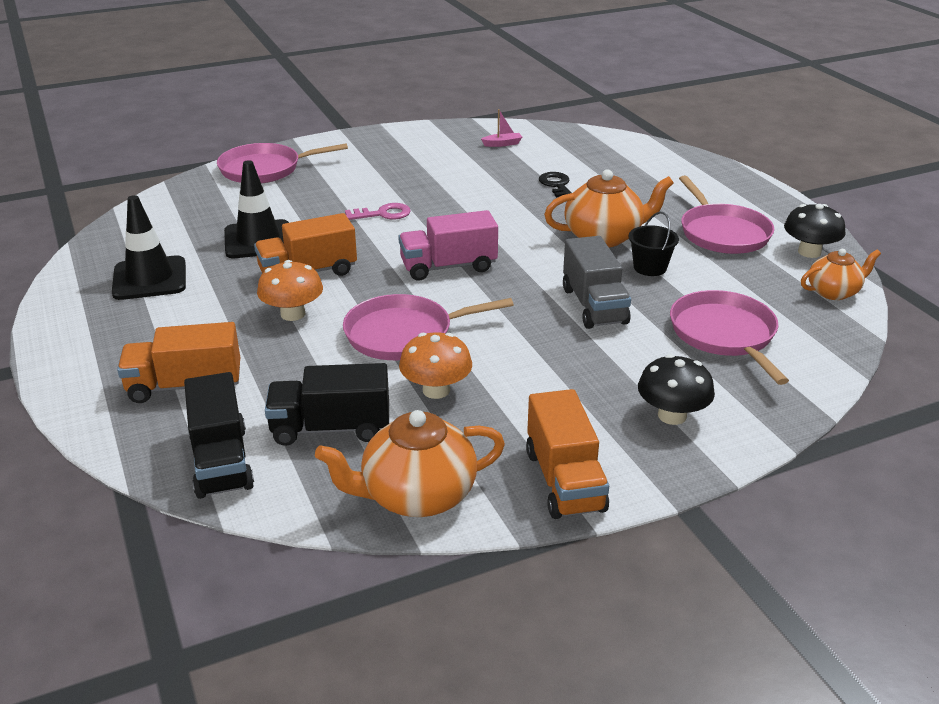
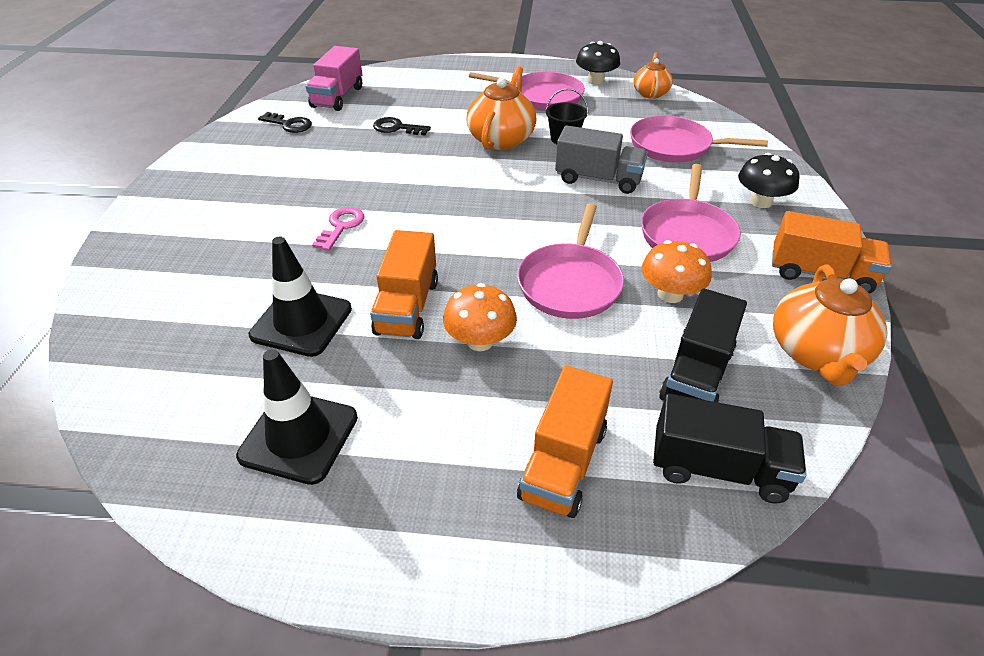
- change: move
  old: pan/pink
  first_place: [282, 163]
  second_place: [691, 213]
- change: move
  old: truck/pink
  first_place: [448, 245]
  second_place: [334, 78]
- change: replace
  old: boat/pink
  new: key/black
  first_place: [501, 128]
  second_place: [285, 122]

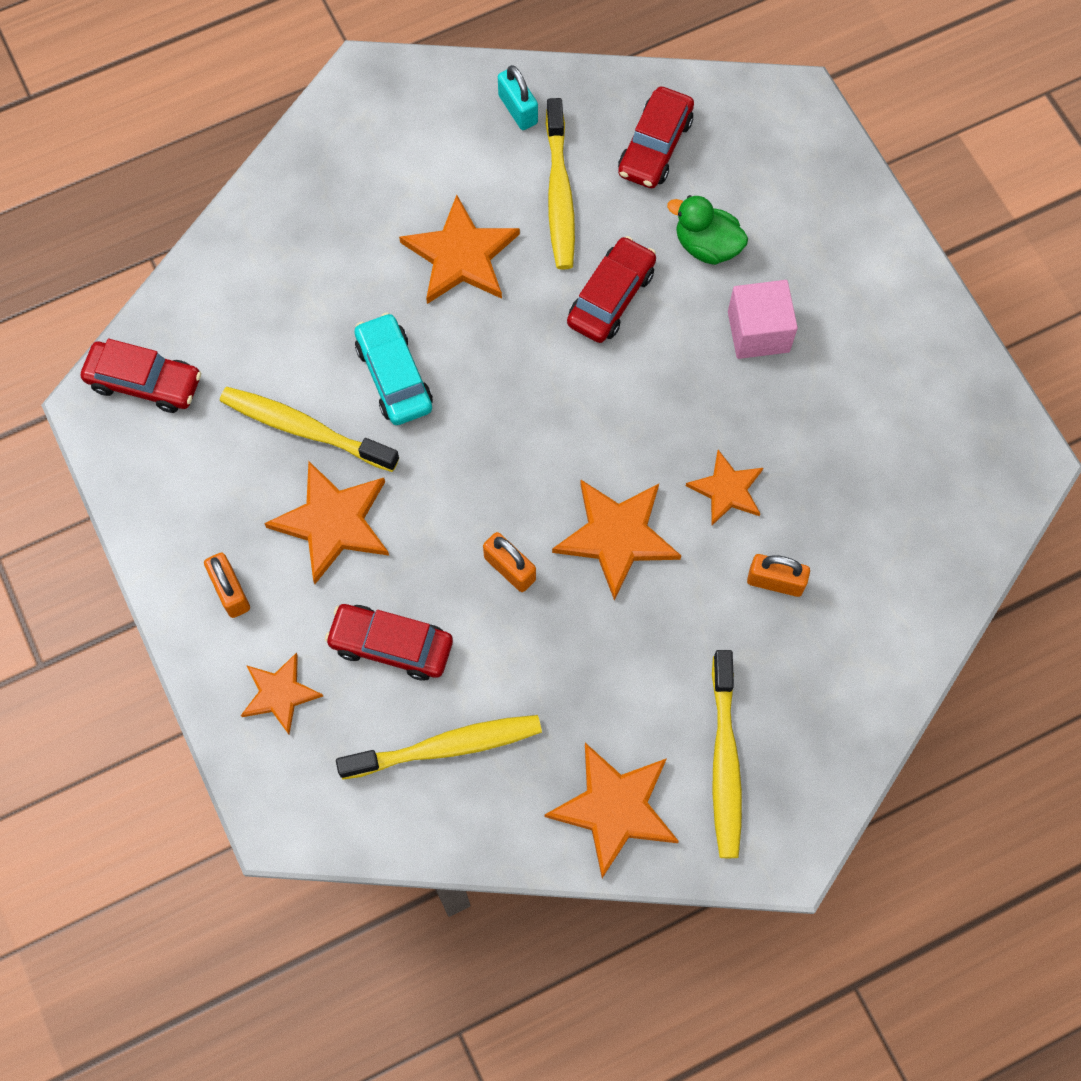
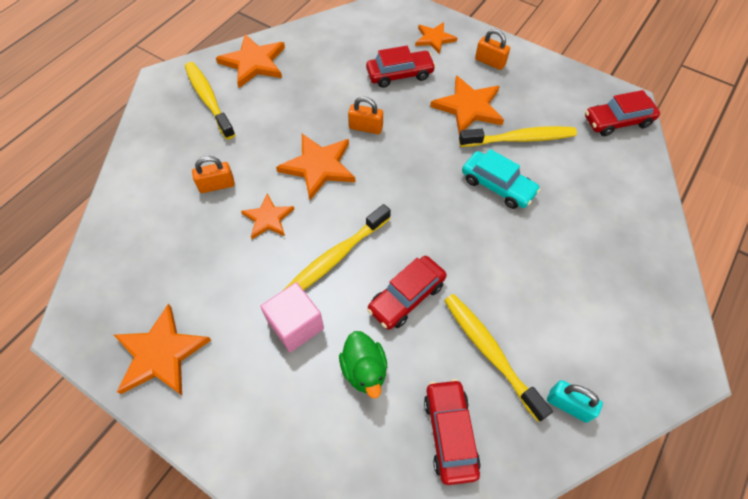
- change: move
  old: toothbrush/yellow
  first_place: [439, 747]
  second_place: [337, 247]
- change: move
  old: star/orange
  first_place: [459, 249]
  second_place: [162, 349]
- change: rotate
  old: car/red
  first_place: [611, 289]
  second_place: [407, 293]
  degrees: 45
- change: rotate
  old: duck/green
  first_place: [707, 230]
  second_place: [363, 364]
  degrees: 75

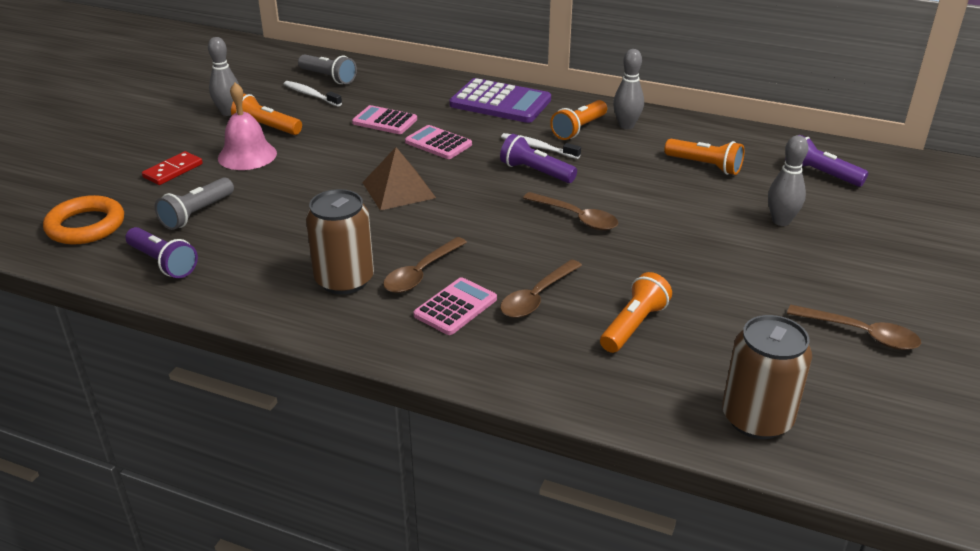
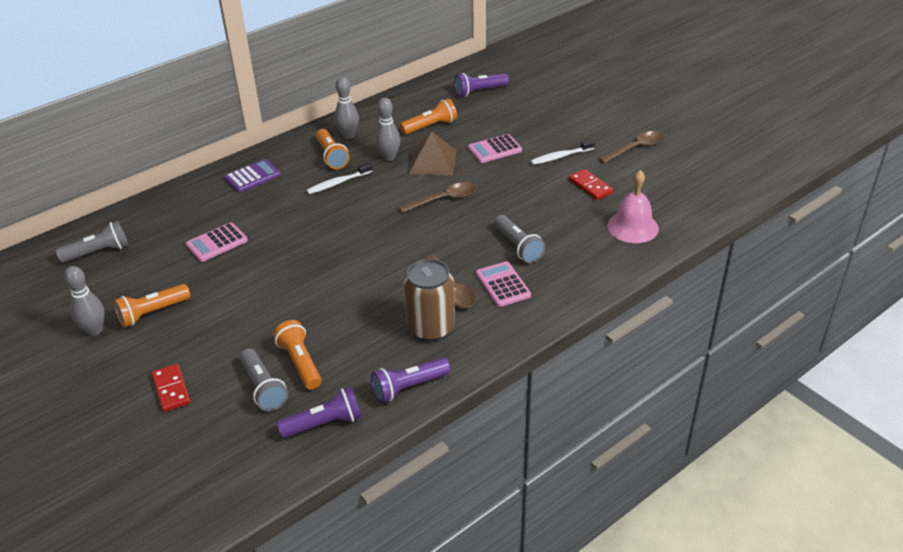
- change: delete
  old: ring/orange
  first_place: [83, 220]
- change: move
  old: bell/pink
  first_place: [247, 126]
  second_place: [633, 206]
- change: move
  old: toothbrush/white
  first_place: [313, 94]
  second_place: [563, 152]
- change: move
  old: pyramid/brown
  first_place: [399, 179]
  second_place: [433, 153]
- change: move
  old: calculator/pink
  first_place: [438, 142]
  second_place: [495, 148]
- change: resize
  old: calculator/purple
  first_place: [500, 100]
  second_place: [252, 176]
  factor: 0.61
- change: move
  old: flashlight/purple
  first_place: [538, 158]
  second_place: [411, 380]
- change: replace
  old: spoon/brown
  new: flashlight/grey
  first_place: [541, 288]
  second_place: [519, 239]
- change: move
  old: flashlight/orange
  first_place: [636, 312]
  second_place: [297, 355]
- change: delete
  old: can/brown
  first_place: [767, 377]
- change: move
  old: bowling pin/grey
  first_place: [788, 180]
  second_place: [387, 129]
- change: insert
  new: domino/red
  second_place: [591, 184]

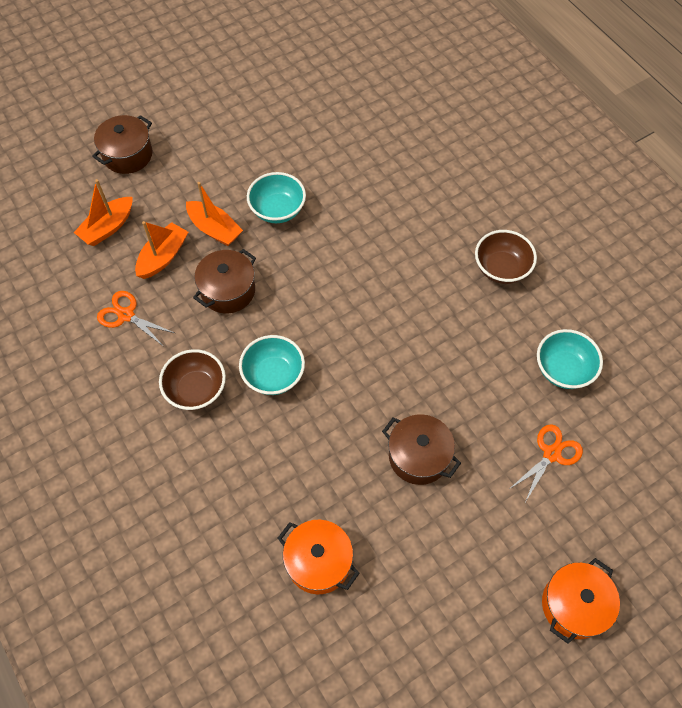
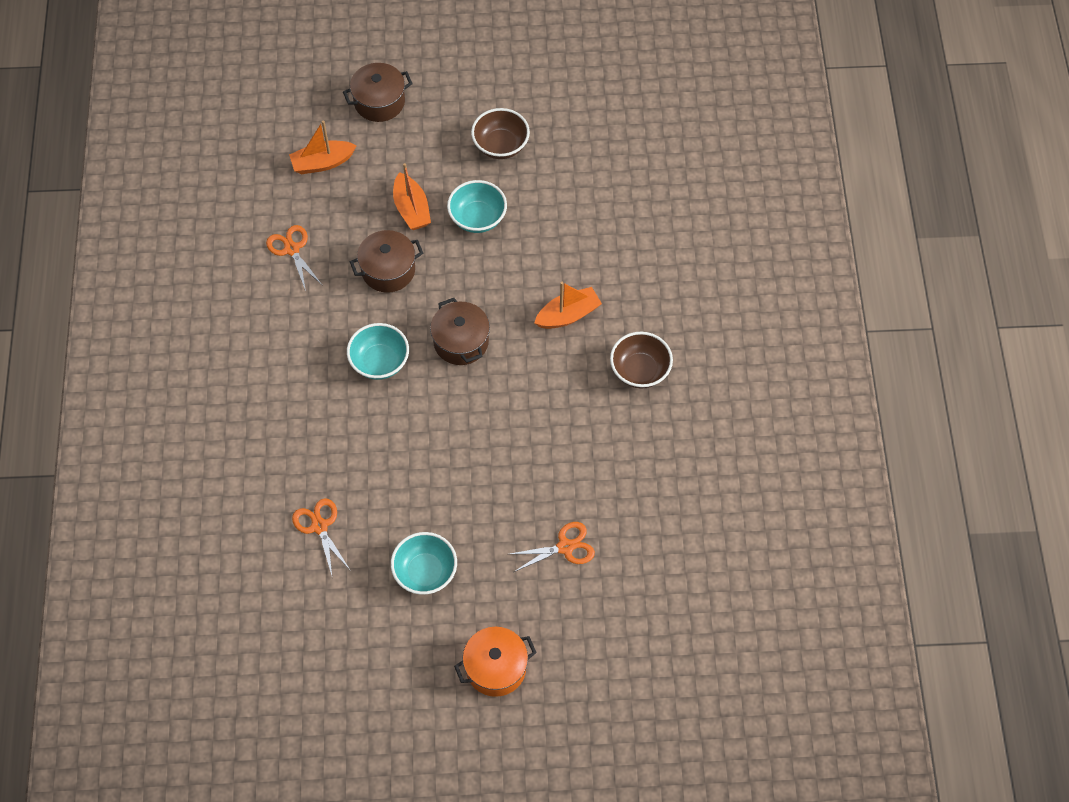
- change: move
  old: boat/orange
  first_place: [161, 250]
  second_place: [568, 305]
- change: move
  old: bowl/brown
  first_place: [192, 379]
  second_place: [500, 133]
- change: replace
  old: pot/orange
  new: scissors/orange
  first_place: [319, 557]
  second_place: [321, 537]
- change: move
  old: pot/brown
  first_place: [421, 449]
  second_place: [460, 331]
- change: move
  old: bowl/turquoise
  first_place: [570, 359]
  second_place: [424, 563]

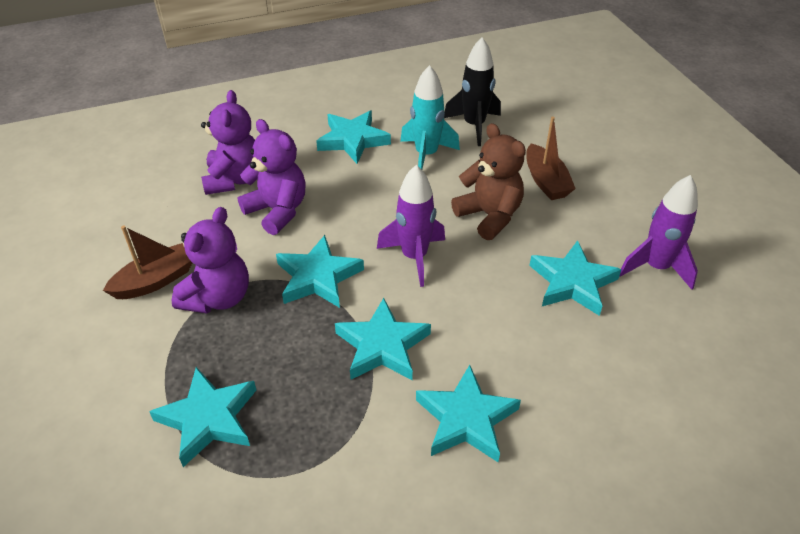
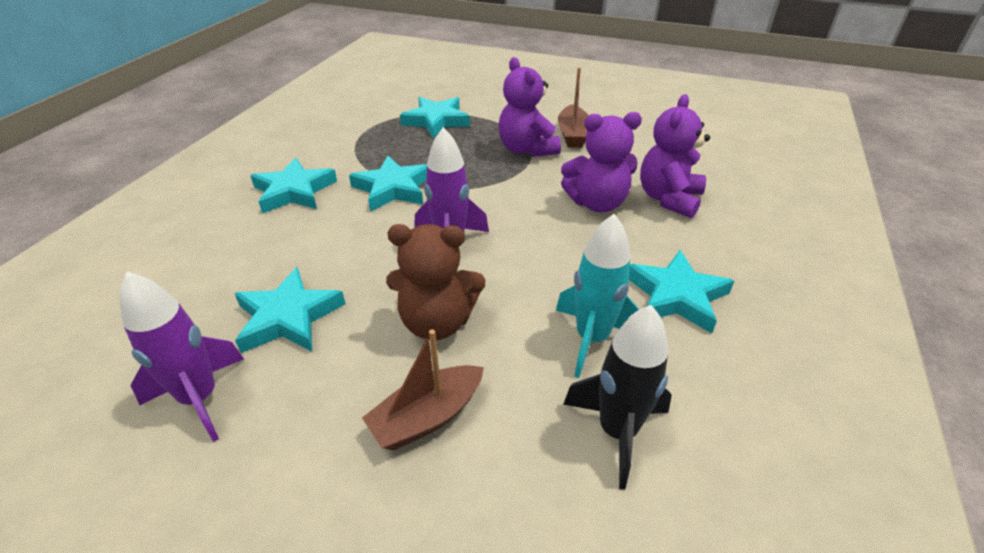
- change: rotate
  old: teddy bear/purple
  first_place: [228, 142]
  second_place: [675, 156]
  degrees: 75
- change: delete
  old: star/turquoise
  first_place: [320, 271]
- change: rotate
  old: boat/brown
  first_place: [551, 158]
  second_place: [423, 389]
  degrees: -60

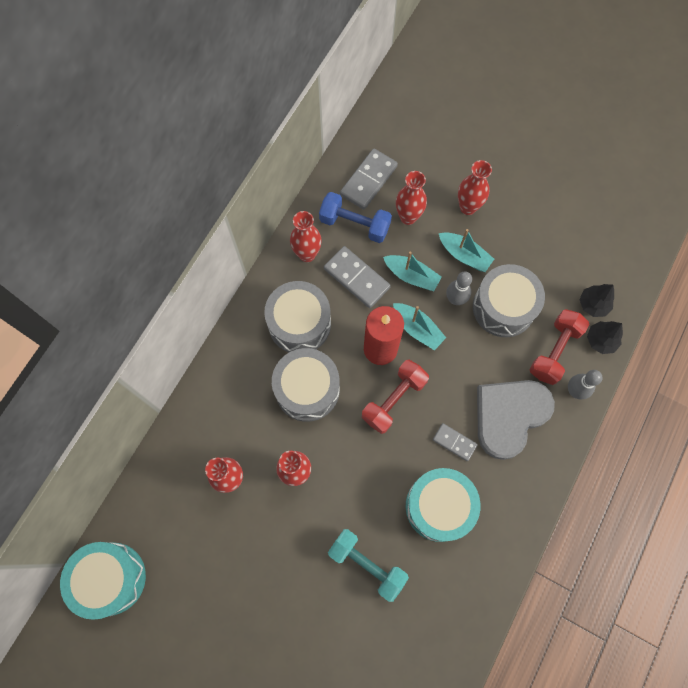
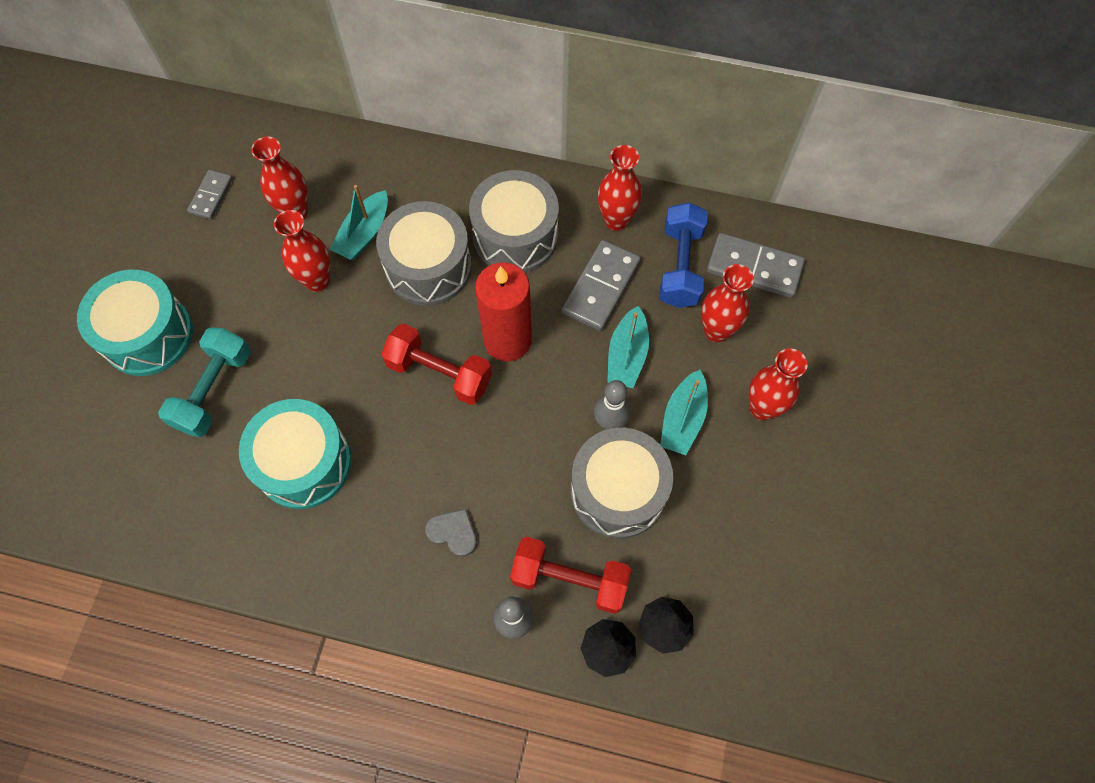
- change: move
  old: drum/turquoise
  first_place: [103, 581]
  second_place: [135, 323]
- change: move
  old: boat/turquoise
  first_place: [419, 326]
  second_place: [359, 222]
- change: move
  old: domino/grey
  first_place: [455, 442]
  second_place: [210, 195]
- change: resize
  old: heart/grey
  first_place: [516, 420]
  second_place: [451, 533]
  factor: 0.41

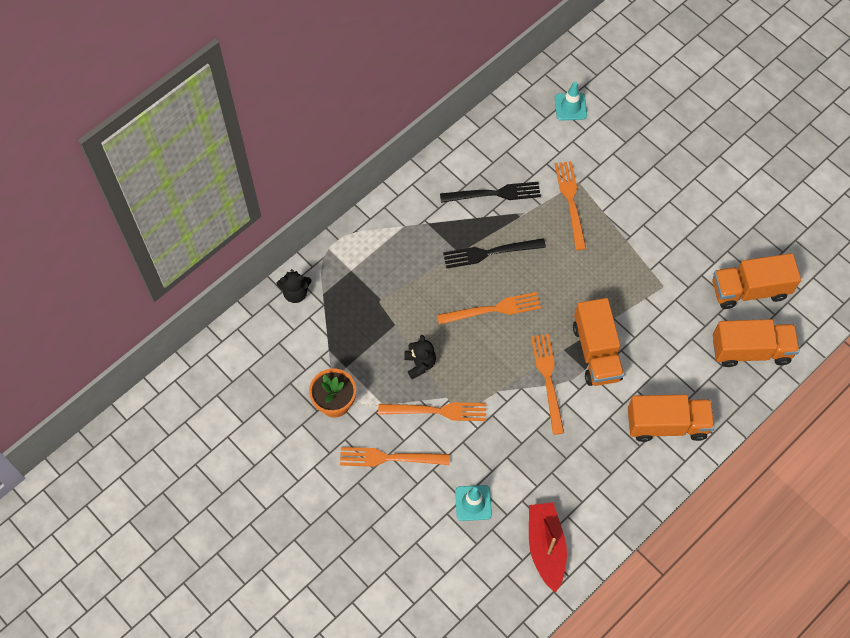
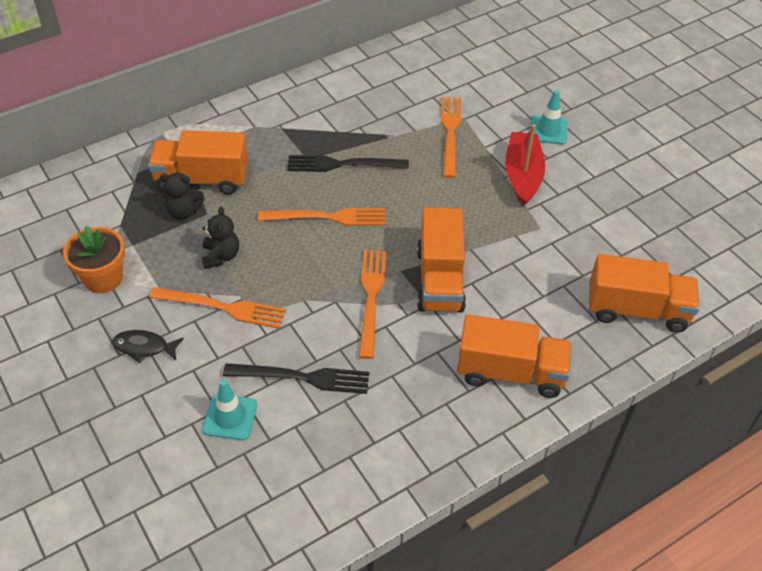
- change: move
  old: teddy bear/black
  first_place: [294, 286]
  second_place: [182, 196]
- change: replace
  old: fork/orange
  new: fish/black
  first_place: [395, 457]
  second_place: [148, 346]
- change: move
  old: fork/black
  first_place: [490, 192]
  second_place: [296, 378]
- change: move
  old: boat/red
  first_place: [548, 547]
  second_place: [525, 165]
- change: move
  old: traffic cone/turquoise
  first_place: [571, 101]
  second_place: [549, 117]
- change: move
  old: truck/orange
  first_place: [756, 281]
  second_place: [198, 162]

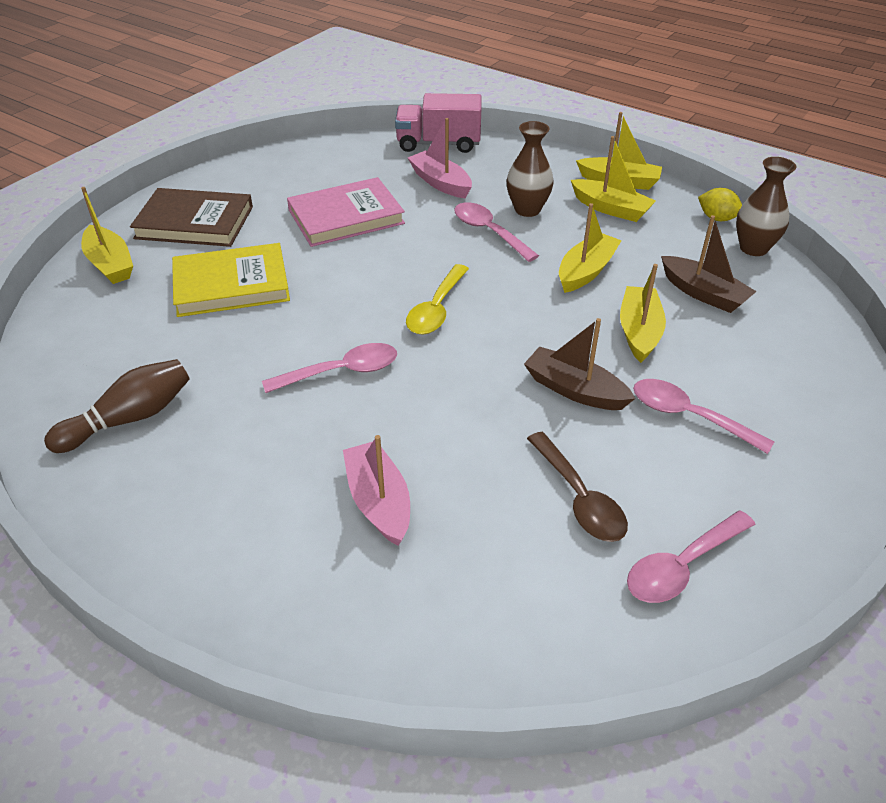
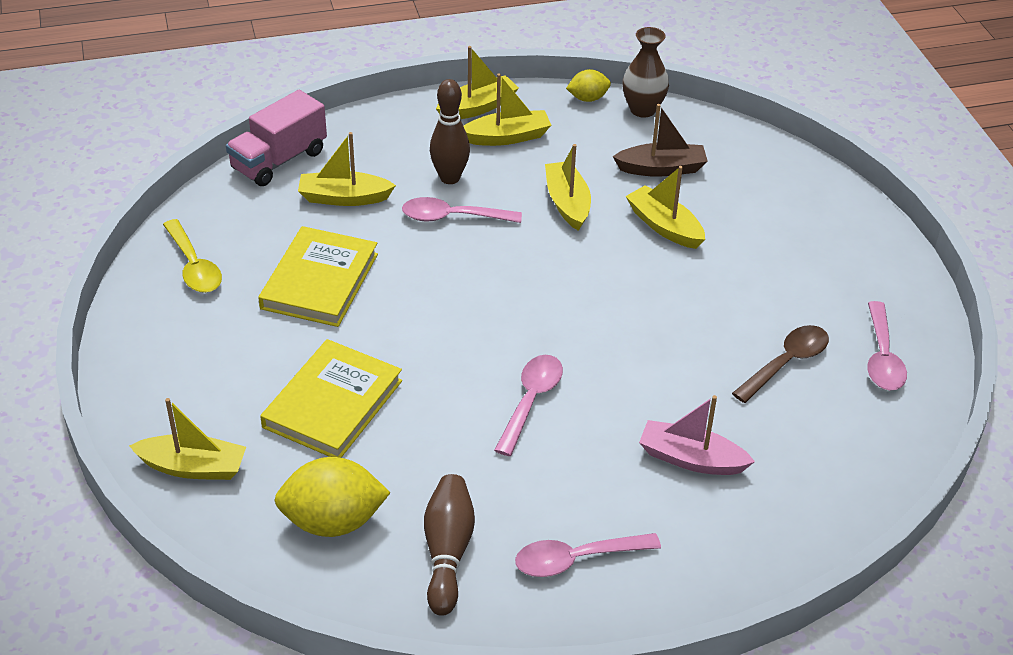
- change: delete
  old: book/brown
  first_place: [191, 217]
- change: recolor
  old: book/pink
  new: book/yellow
  first_place: [346, 212]
  second_place: [318, 276]
- change: move
  old: spoon/yellow
  first_place: [437, 299]
  second_place: [192, 256]
- change: recolor
  old: boat/pink
  new: boat/yellow
  first_place: [440, 158]
  second_place: [347, 169]
- change: replace
  old: vase/brown
  new: bowling pin/brown
  first_place: [530, 169]
  second_place: [450, 131]
- change: delete
  old: boat/brown
  first_place: [579, 364]
- change: rotate
  old: spoon/brown
  first_place: [577, 487]
  second_place: [780, 364]
  degrees: -60
- change: move
  old: spoon/pink
  first_place: [703, 416]
  second_place: [588, 555]
- change: insert
  new: lemon/yellow
  second_place: [332, 497]

